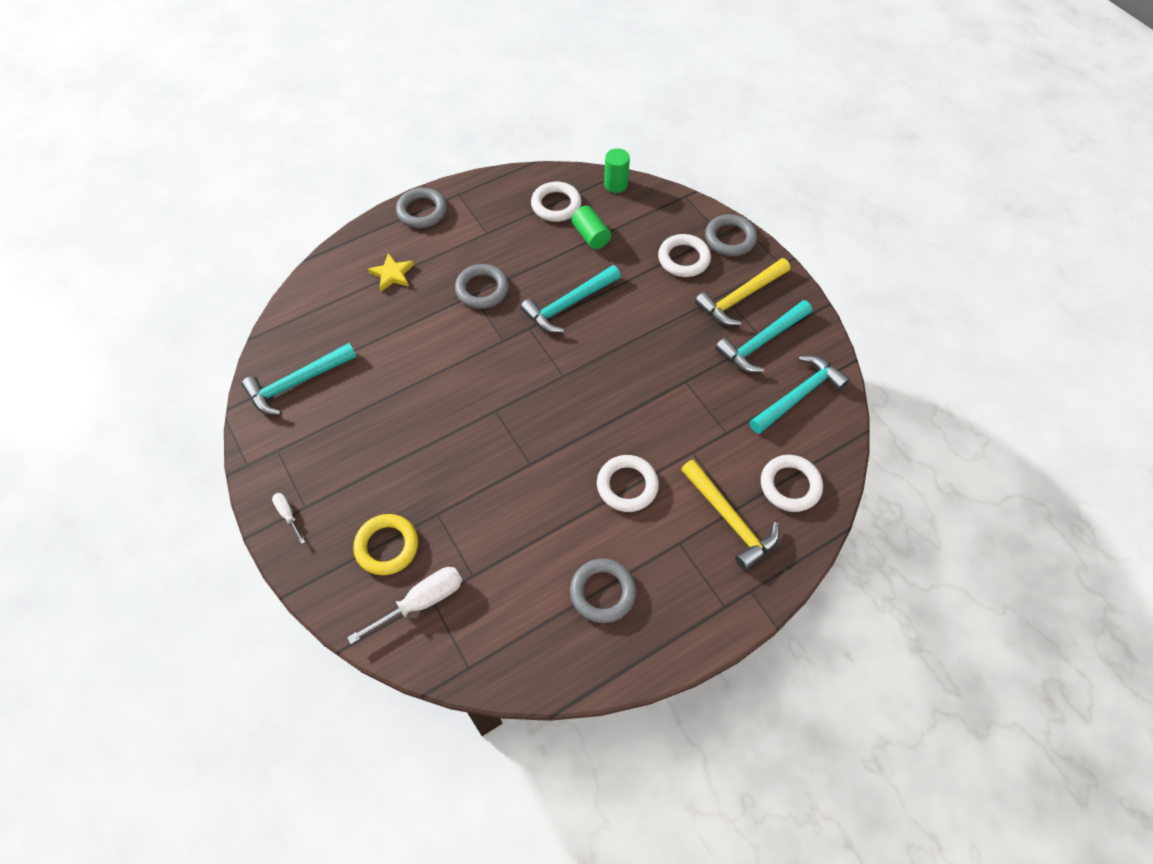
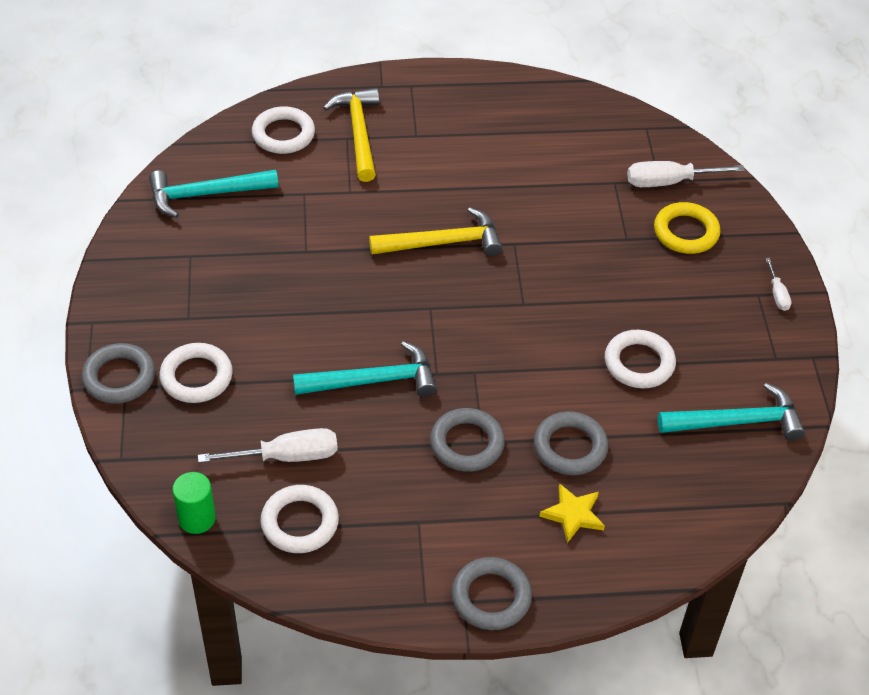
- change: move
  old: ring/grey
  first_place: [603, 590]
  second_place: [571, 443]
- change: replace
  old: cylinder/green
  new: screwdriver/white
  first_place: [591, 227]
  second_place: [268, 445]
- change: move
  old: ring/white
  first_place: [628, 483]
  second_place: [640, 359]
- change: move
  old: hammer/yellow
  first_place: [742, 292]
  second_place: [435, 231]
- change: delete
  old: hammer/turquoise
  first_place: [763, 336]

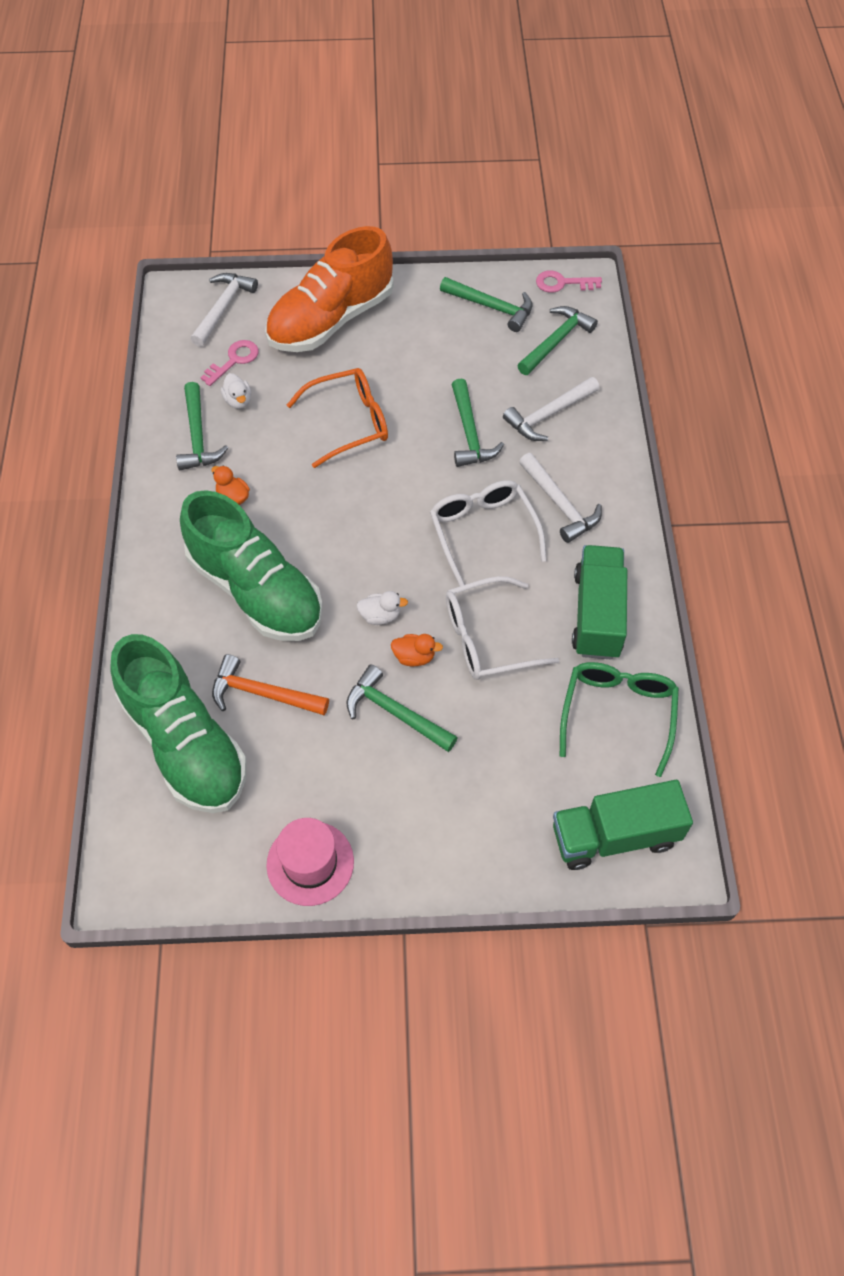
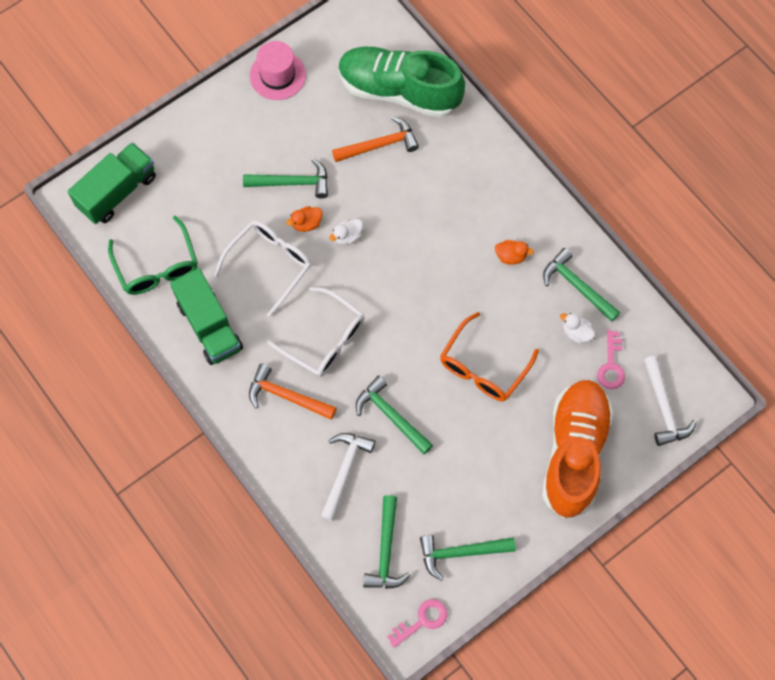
- change: delete
  old: shoe/green
  first_place: [251, 565]
- change: recolor
  old: hammer/white
  new: hammer/orange
  first_place: [560, 498]
  second_place: [292, 391]

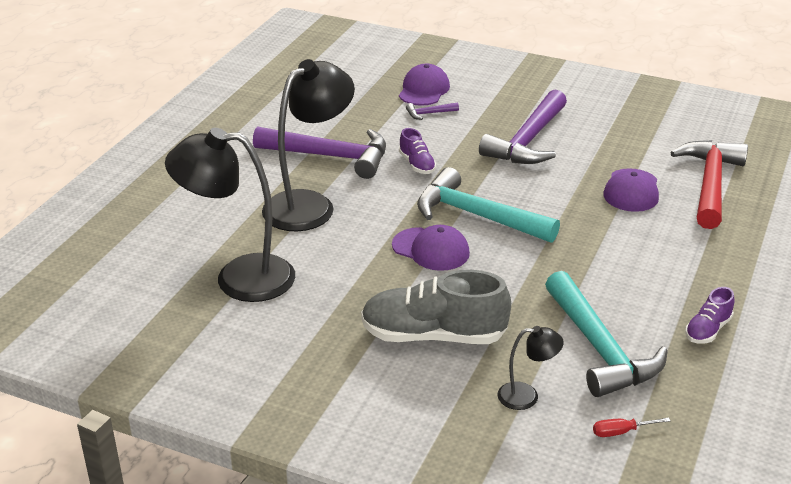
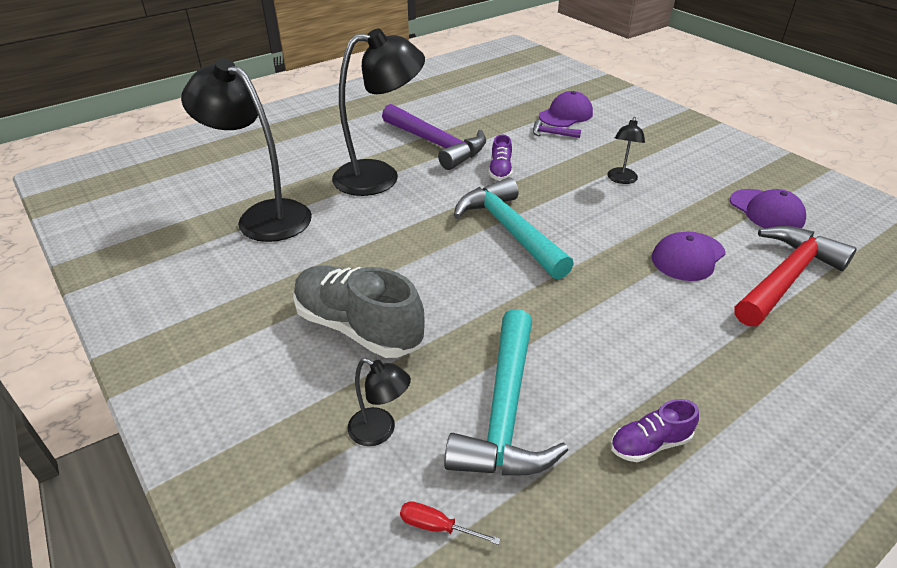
- change: move
  old: cap/purple
  first_place: [431, 248]
  second_place: [768, 208]
- change: replace
  old: hammer/purple
  new: lamp/black
  first_place: [523, 126]
  second_place: [626, 150]

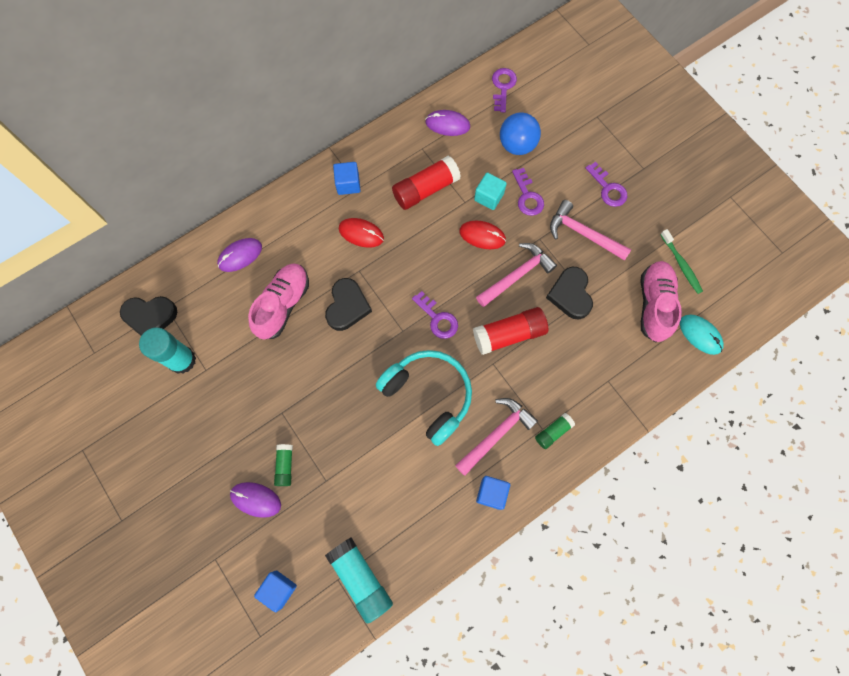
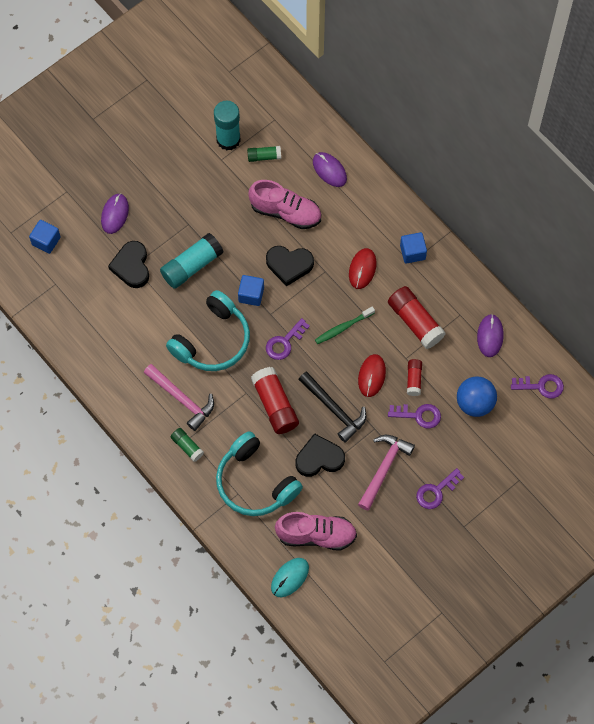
- change: move
  old: heart/black
  first_place: [148, 316]
  second_place: [128, 264]
- change: move
  old: glue stick/green
  first_place: [283, 465]
  second_place: [264, 154]
- change: move
  old: glue stick/turquoise
  first_place: [359, 580]
  second_place: [191, 261]
- change: replace
  old: cube/turquoise
  new: glue stick/red
  first_place: [490, 191]
  second_place: [414, 377]
- change: recolor
  old: hammer/pink
  new: hammer/black
  first_place: [516, 275]
  second_place: [332, 407]
- change: move
  old: cube/blue
  first_place: [493, 493]
  second_place: [251, 290]
- change: rotate
  old: key/purple
  first_place: [528, 192]
  second_place: [414, 416]
  degrees: -150
- change: move
  old: toothbrush/green
  first_place: [681, 261]
  second_place: [345, 325]
- change: insert
  new: headphones/turquoise
  second_place: [259, 473]

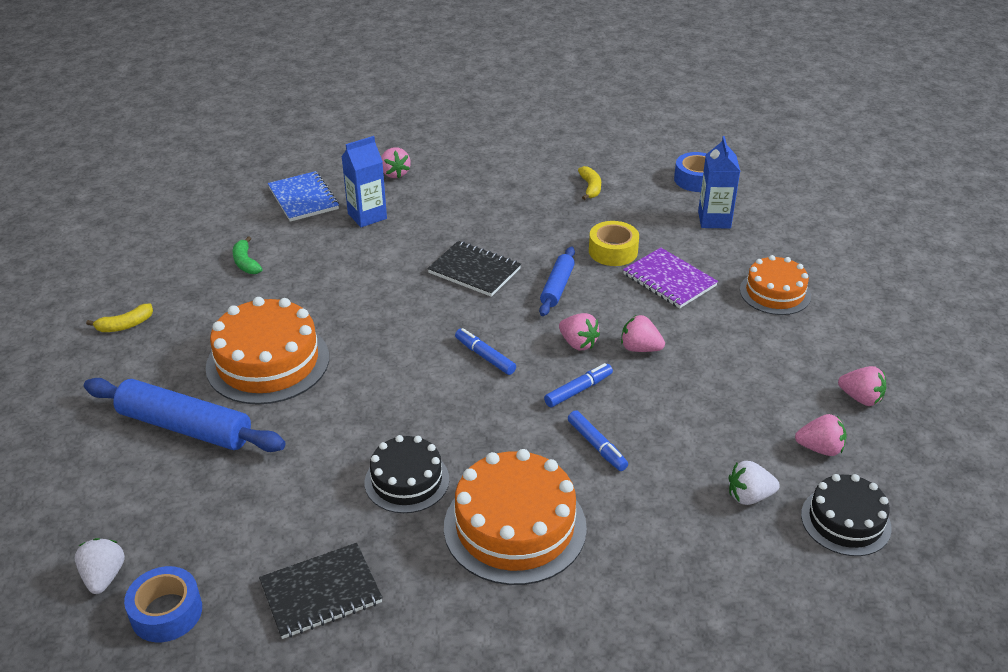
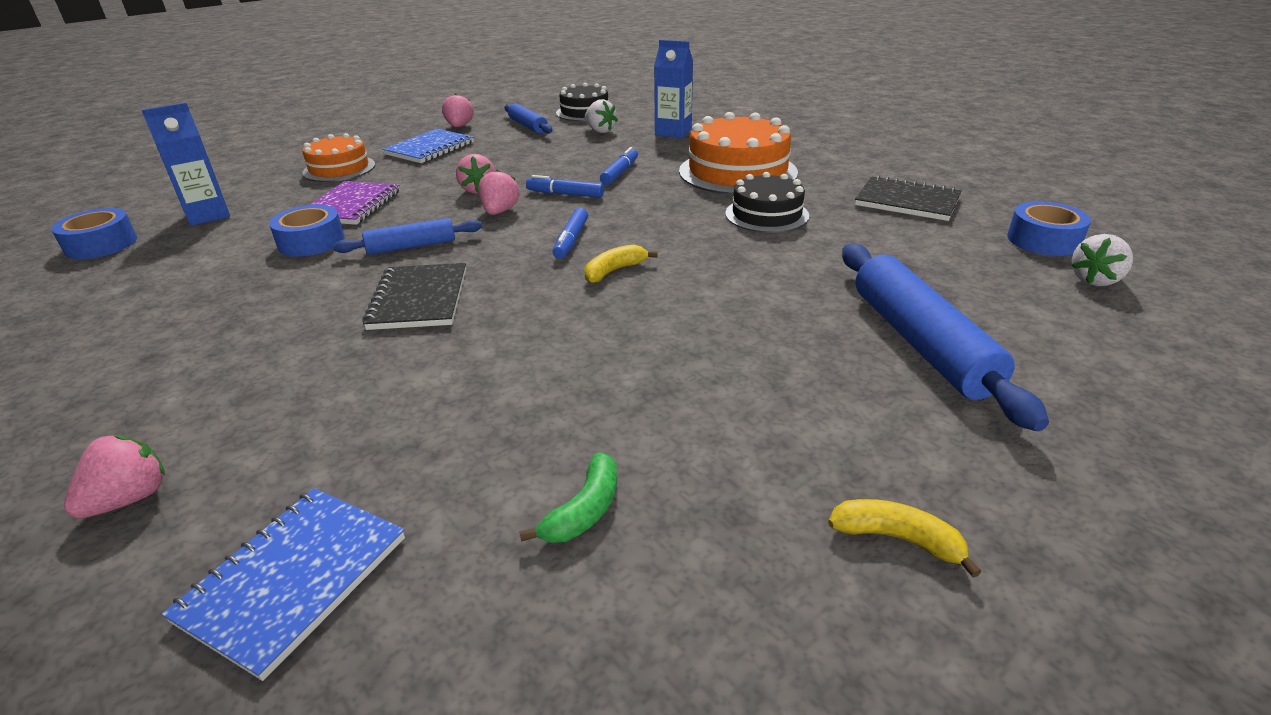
- change: delete
  old: cake/orange
  first_place: [267, 351]
- change: move
  old: carton/blue
  first_place: [364, 181]
  second_place: [673, 89]
- change: move
  old: banana/yellow
  first_place: [589, 183]
  second_place: [621, 263]
- change: recolor
  old: tape/yellow
  new: tape/blue
  first_place: [614, 243]
  second_place: [306, 230]
- change: replace
  old: strawberry/pink
  new: rolling pin/blue
  first_place: [821, 435]
  second_place: [528, 119]
- change: insert
  new: notebook/blue
  second_place: [428, 146]

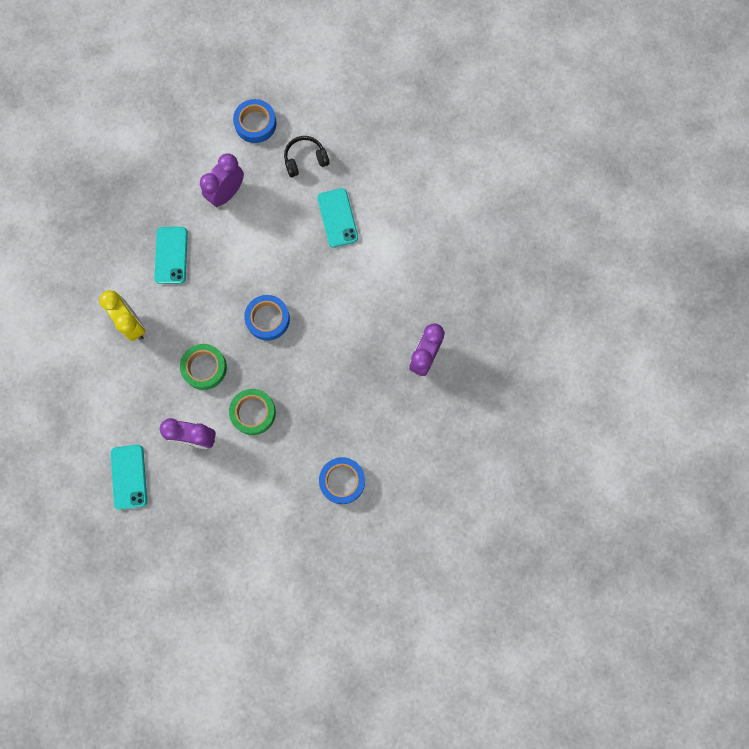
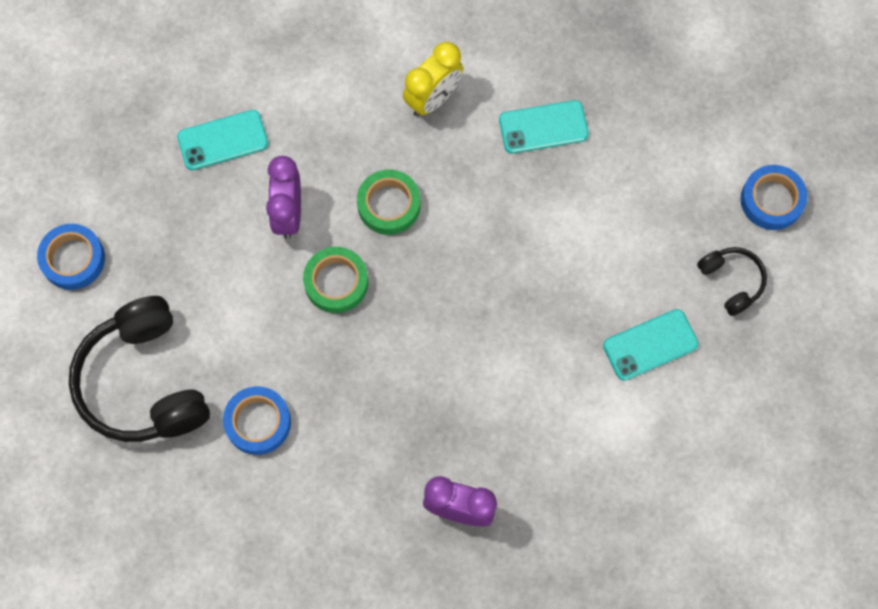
- change: delete
  old: clock/purple
  first_place: [222, 180]
- change: move
  old: tape/blue
  first_place: [267, 318]
  second_place: [71, 257]
- change: insert
  new: headphones/black
  second_place: [139, 369]

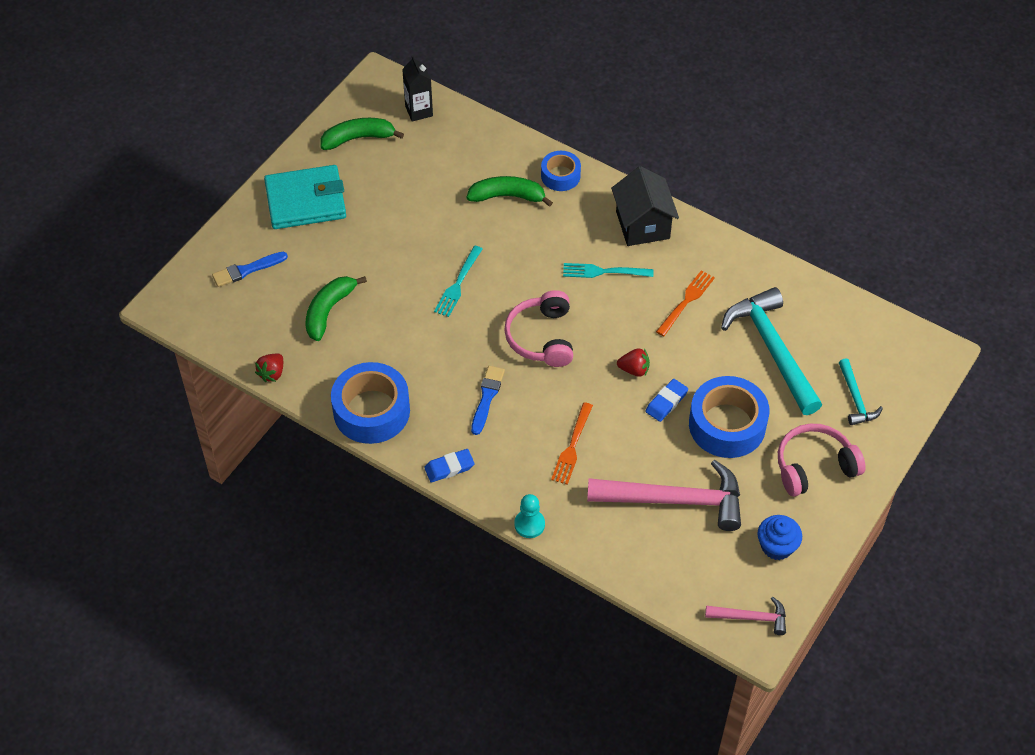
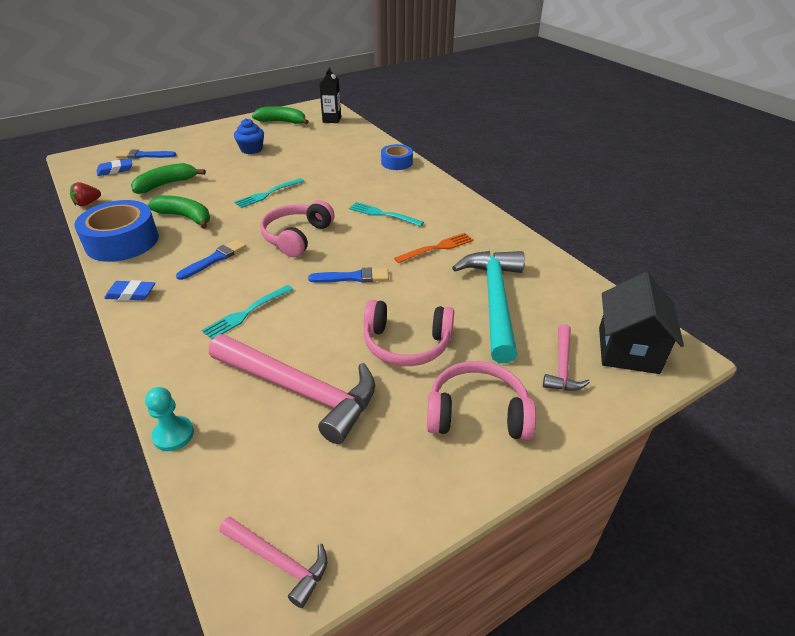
- change: delete
  old: wallet/turquoise
  first_place: [305, 197]
- change: move
  old: banana/green
  first_place: [510, 191]
  second_place: [178, 212]
- change: move
  old: pawn/turquoise
  first_place: [529, 516]
  second_place: [169, 419]
- change: recolor
  old: fork/orange
  new: fork/turquoise
  first_place: [572, 443]
  second_place: [247, 312]
- change: move
  old: house/black
  first_place: [645, 206]
  second_place: [641, 323]
- change: replace
  old: strawberry/red
  new: brush/blue
  first_place: [633, 362]
  second_place: [348, 275]
- change: move
  old: eraser/blue
  first_place: [666, 400]
  second_place: [114, 167]
- change: replace
  old: tape/blue
  new: headphones/pink
  first_place: [729, 417]
  second_place: [409, 333]
- change: move
  old: cupcake/blue
  first_place: [780, 537]
  second_place: [249, 136]
- change: recolor
  old: hammer/turquoise
  new: hammer/pink
  first_place: [861, 391]
  second_place: [566, 357]

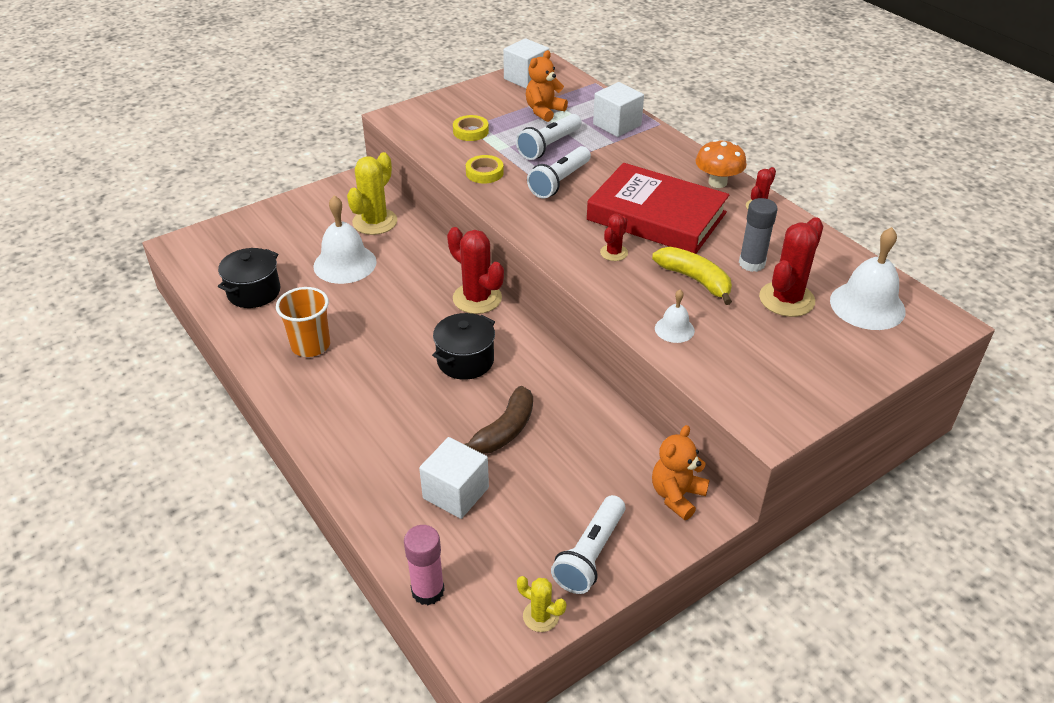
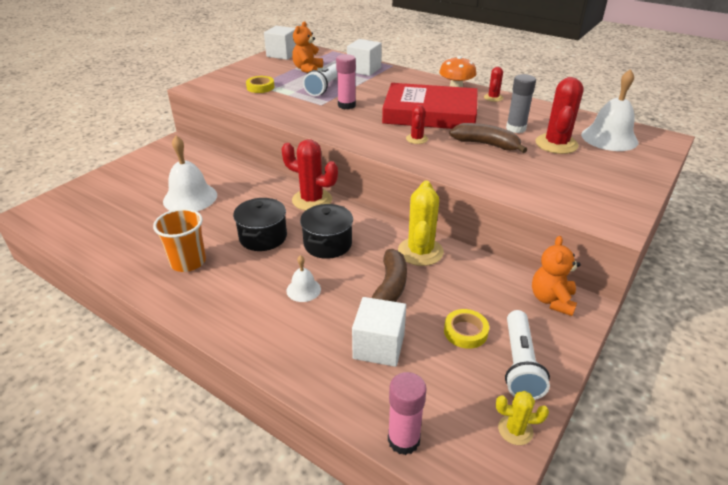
- change: move
  old: pot/black
  first_place: [249, 278]
  second_place: [260, 224]
- change: move
  old: cactus/yellow
  first_place: [372, 193]
  second_place: [421, 223]
- change: move
  old: tape/yellow
  first_place: [485, 169]
  second_place: [466, 329]
- change: replace
  old: flashlight/white
  new: glue stick/pink
  first_place: [559, 172]
  second_place: [346, 81]
- change: recolor
  old: banana/yellow
  new: banana/brown
  first_place: [692, 276]
  second_place: [488, 138]
- change: move
  old: bell/white
  first_place: [675, 316]
  second_place: [303, 278]

